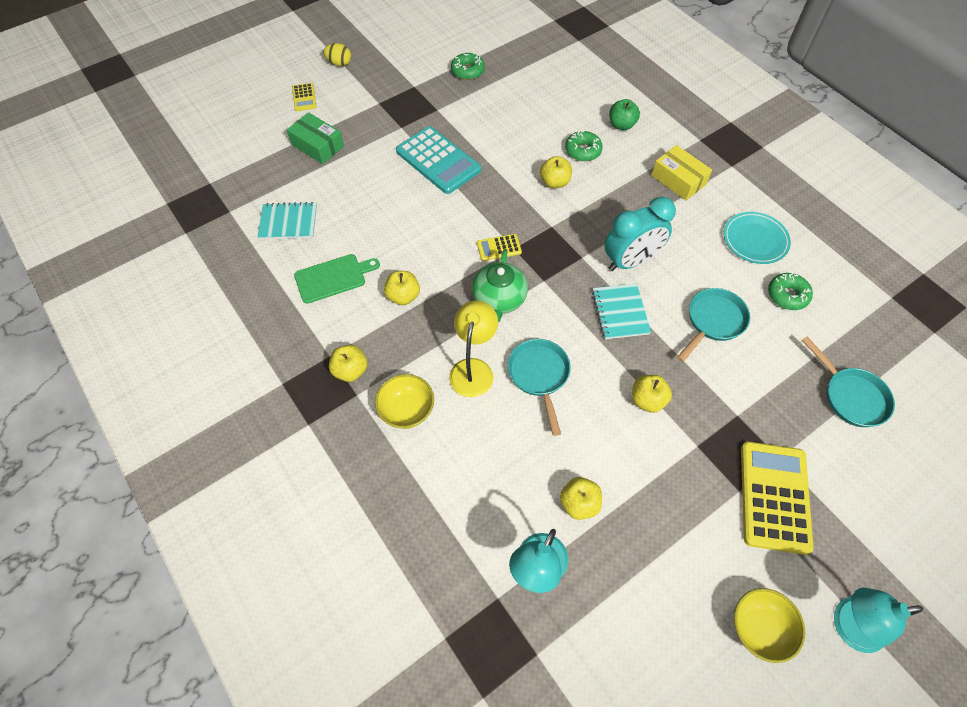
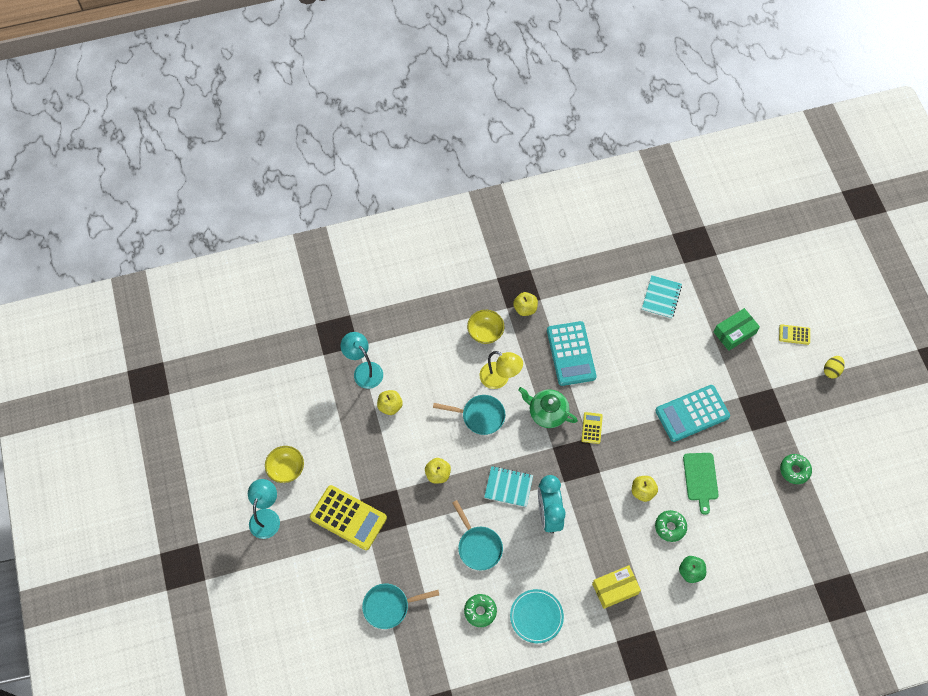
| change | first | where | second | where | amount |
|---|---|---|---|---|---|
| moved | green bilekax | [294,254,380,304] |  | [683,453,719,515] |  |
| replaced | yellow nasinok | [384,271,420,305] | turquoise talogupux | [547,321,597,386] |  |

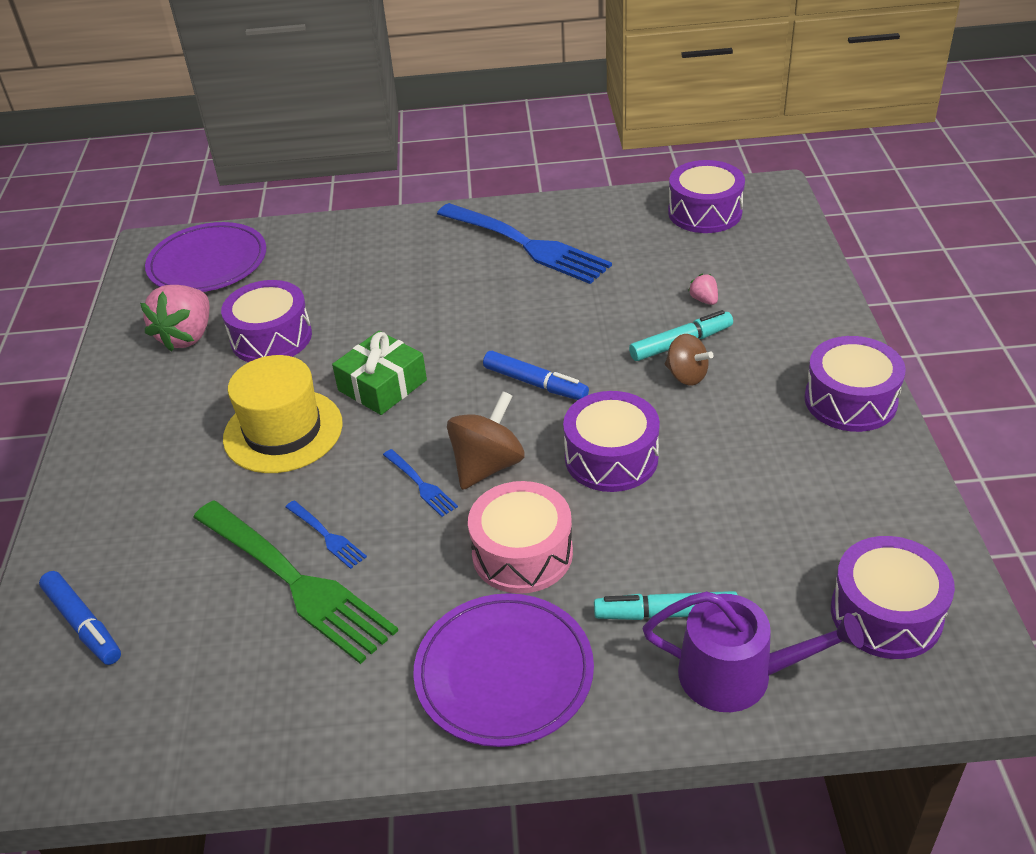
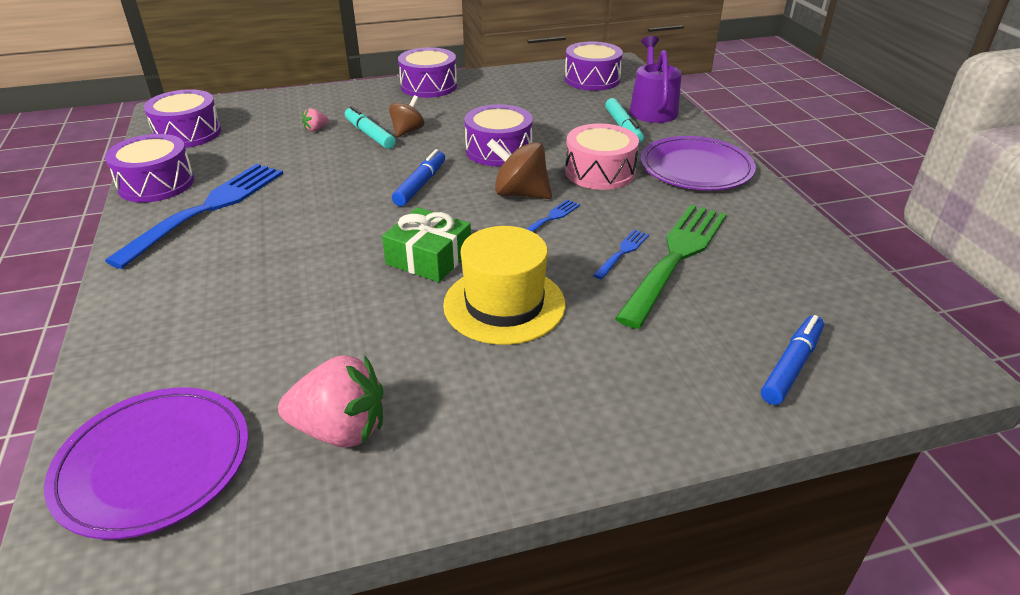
| change | first | where | second | where | amount |
|---|---|---|---|---|---|
| moved | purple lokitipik | [221,280,312,362] |  | [105,134,194,202] |  |

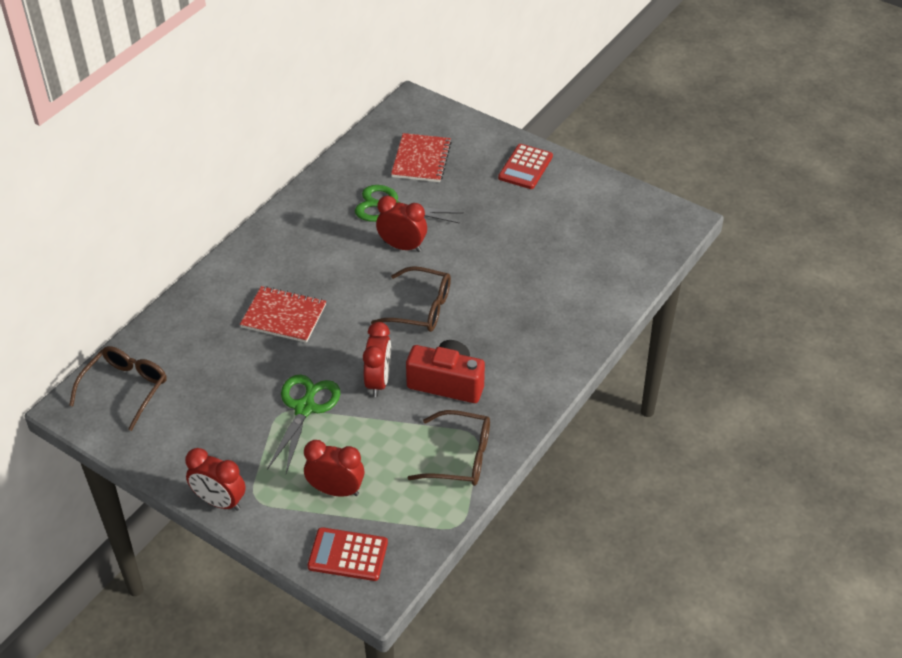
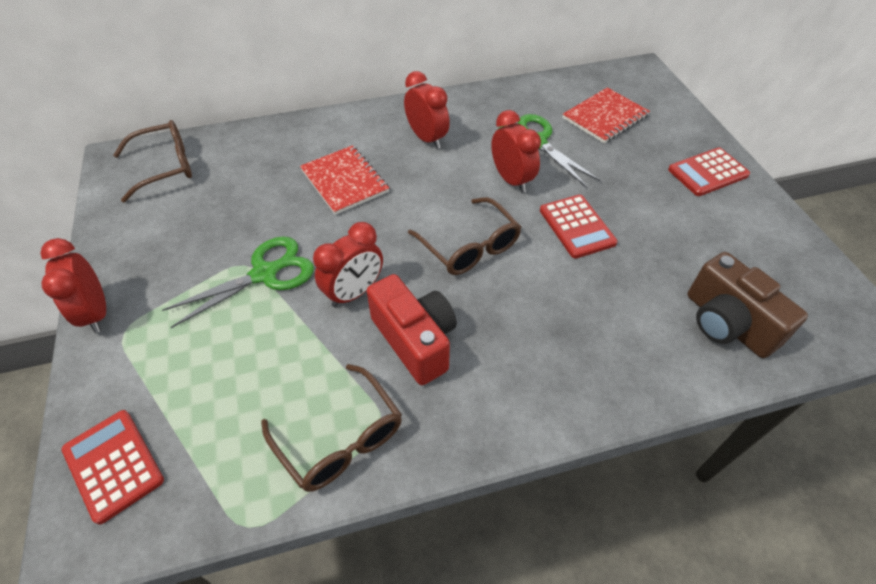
| change | first | where | second | where | amount |
|---|---|---|---|---|---|
| moved | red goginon | [304,440,364,497] |  | [404,71,450,149] |  |
| added |  |  | red talogupux | [540,195,618,259] |  |
| added |  |  | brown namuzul | [687,252,808,358] |  |

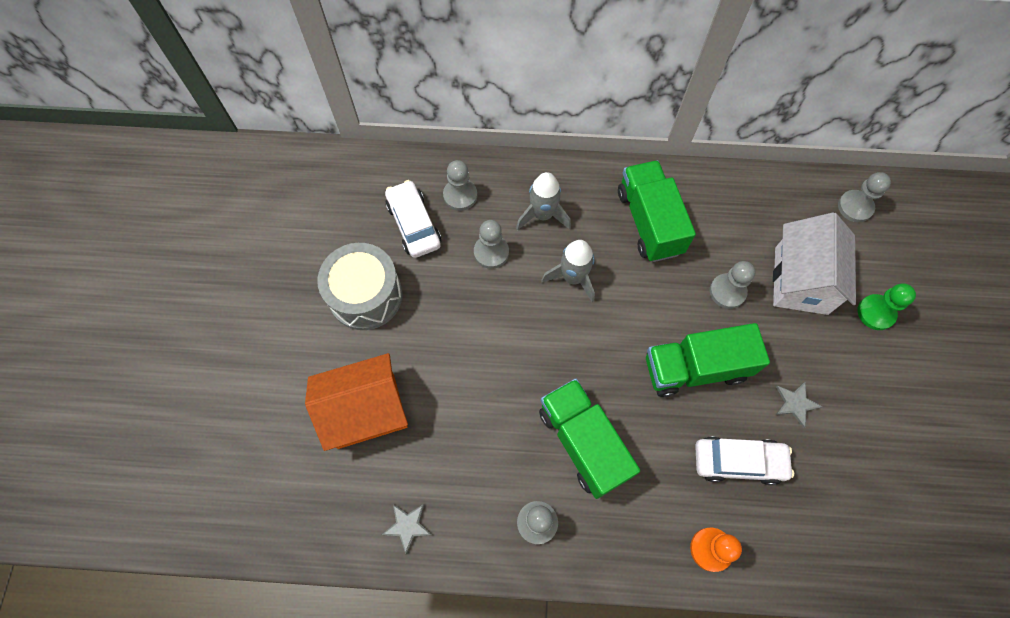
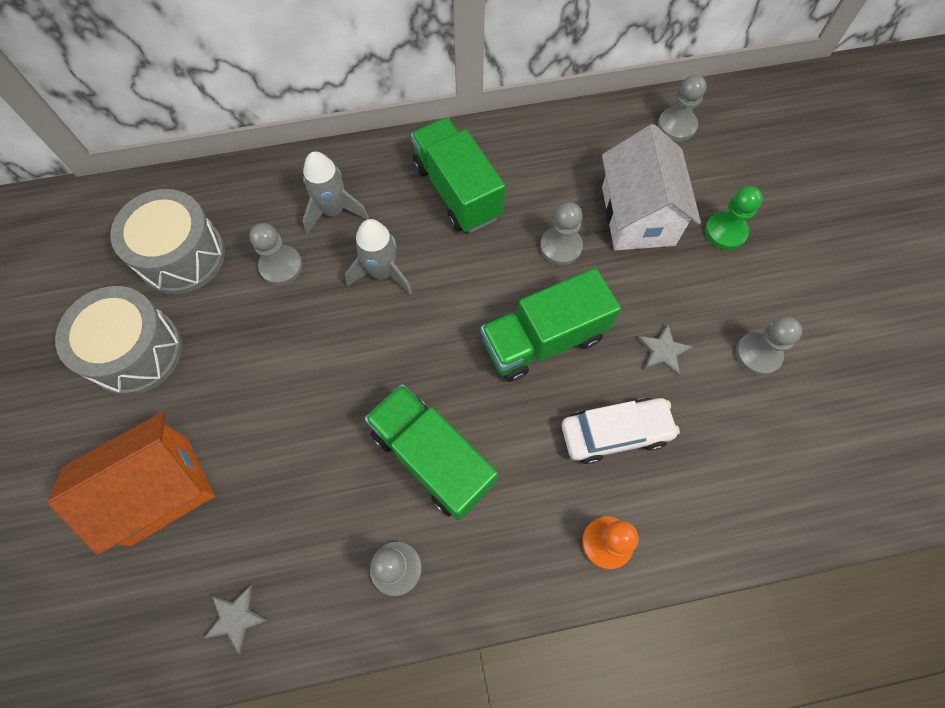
| change | first | where | second | where | amount |
|---|---|---|---|---|---|
| replaced | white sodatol | [385,180,441,258] | grey lokitipik | [110,189,225,294] |  |
| moved | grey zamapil | [443,160,477,211] |  | [736,317,802,375] |  |

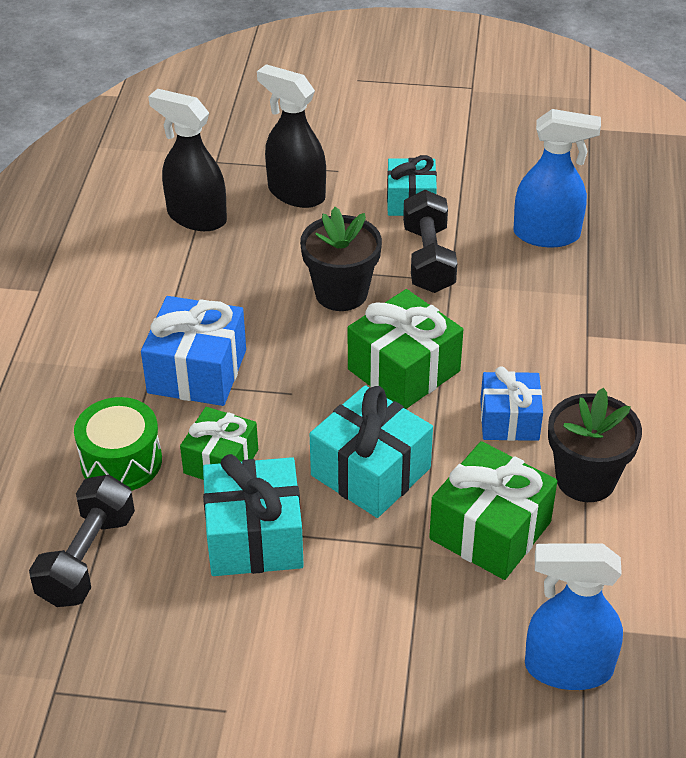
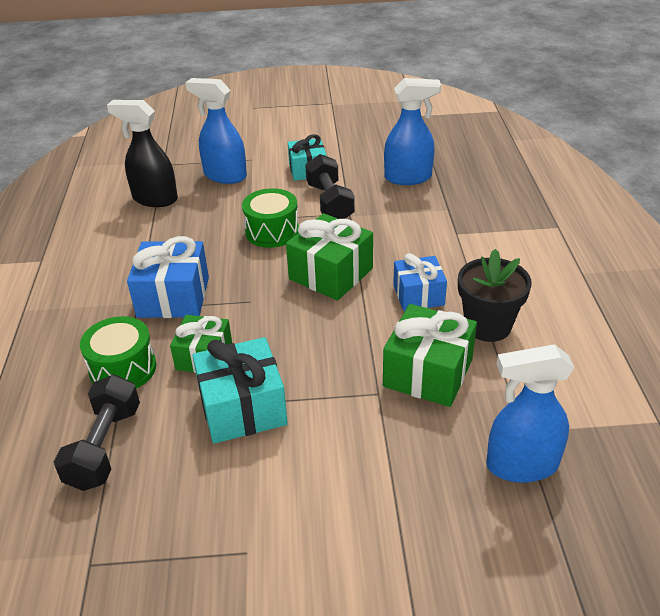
| change | first | where | second | where | amount |
|---|---|---|---|---|---|
| recoloured | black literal | [257,64,326,208] | blue literal | [186,78,247,184] |  |
| replaced | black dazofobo | [300,207,382,311] | green lokitipik | [242,188,299,248] |  |
| removed | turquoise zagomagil | [310,385,433,518] |  |  |  |

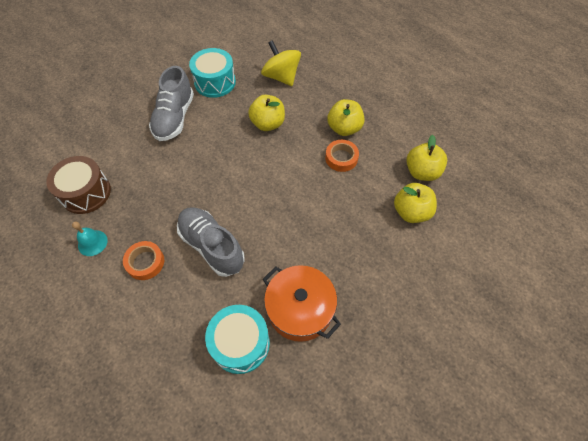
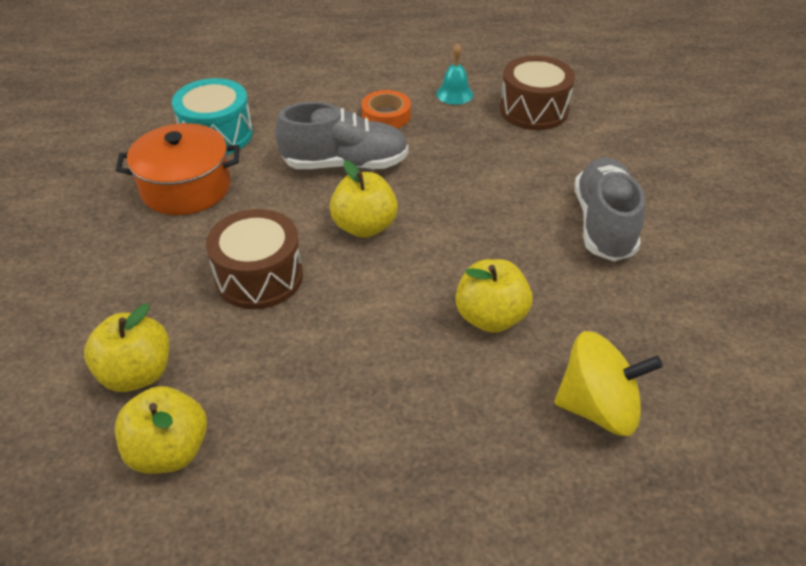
| change | first | where | second | where | amount |
|---|---|---|---|---|---|
| turned | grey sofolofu | [149,66,194,141] |  | [575,157,645,261] | 45 degrees clockwise |
| removed | turquoise lokitipik | [189,48,236,98] |  |  |  |
| removed | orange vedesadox | [325,140,359,172] |  |  |  |
| moved | yellow nasinok | [327,99,365,136] |  | [330,160,398,238] |  |
| added |  |  | brown lokitipik | [206,209,303,309] |  |

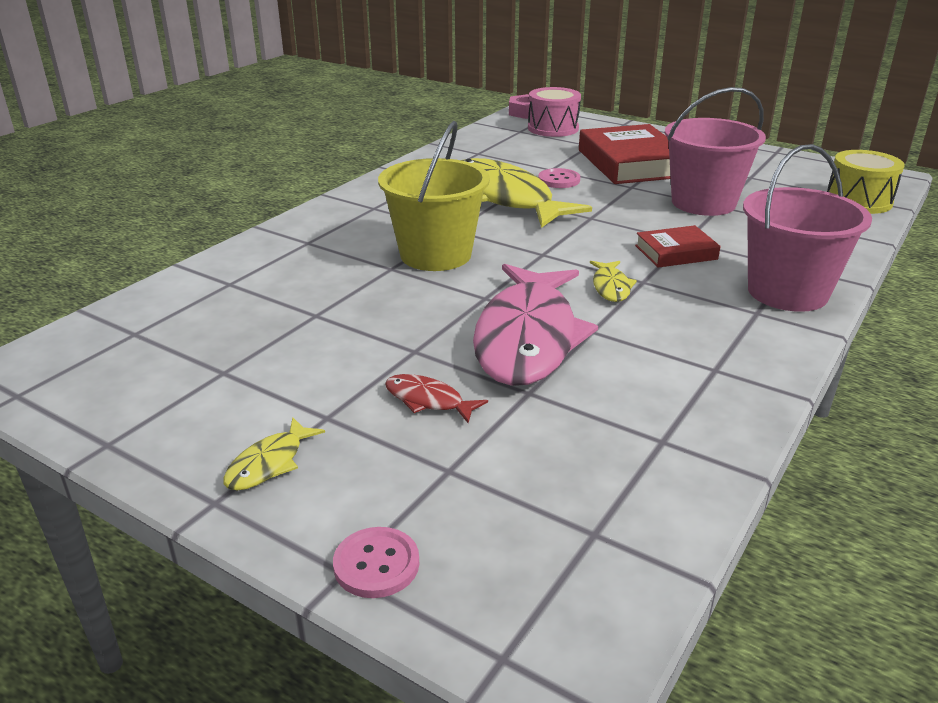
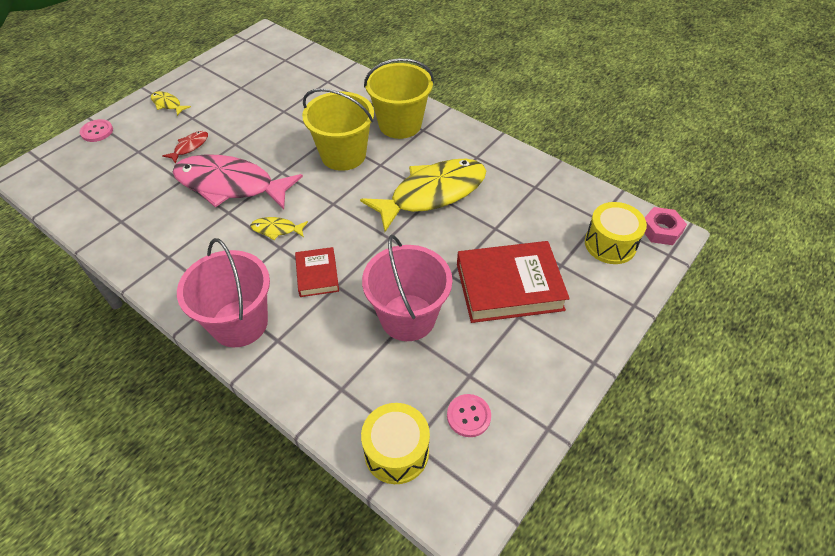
| change | first | where | second | where | amount |
|---|---|---|---|---|---|
| recoloured | pink lokitipik | [528,87,581,137] | yellow lokitipik | [585,202,647,264] |  |
| moved | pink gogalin | [538,168,580,188] |  | [447,394,491,437] |  |
| added |  |  | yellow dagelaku | [364,58,434,139] |  |

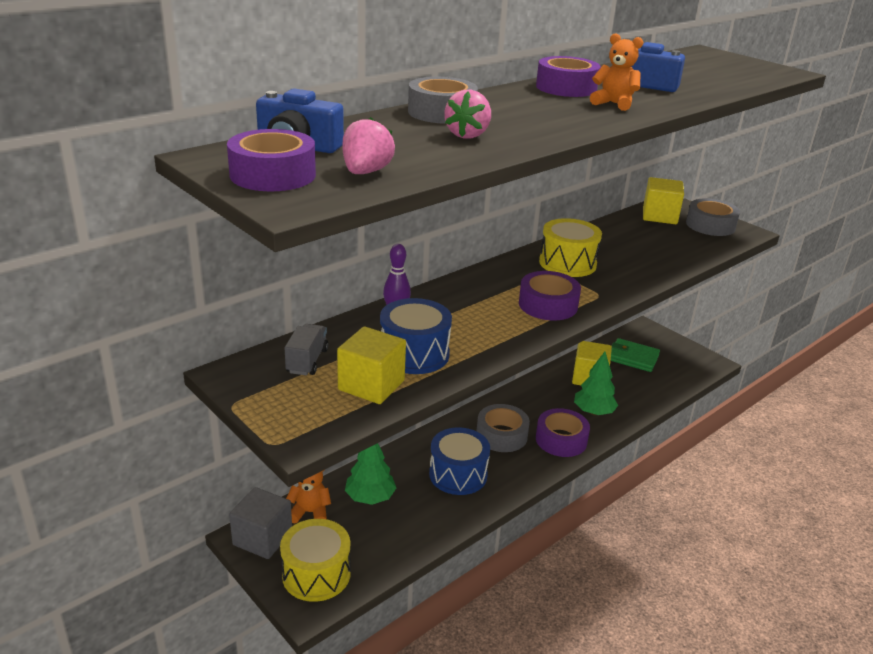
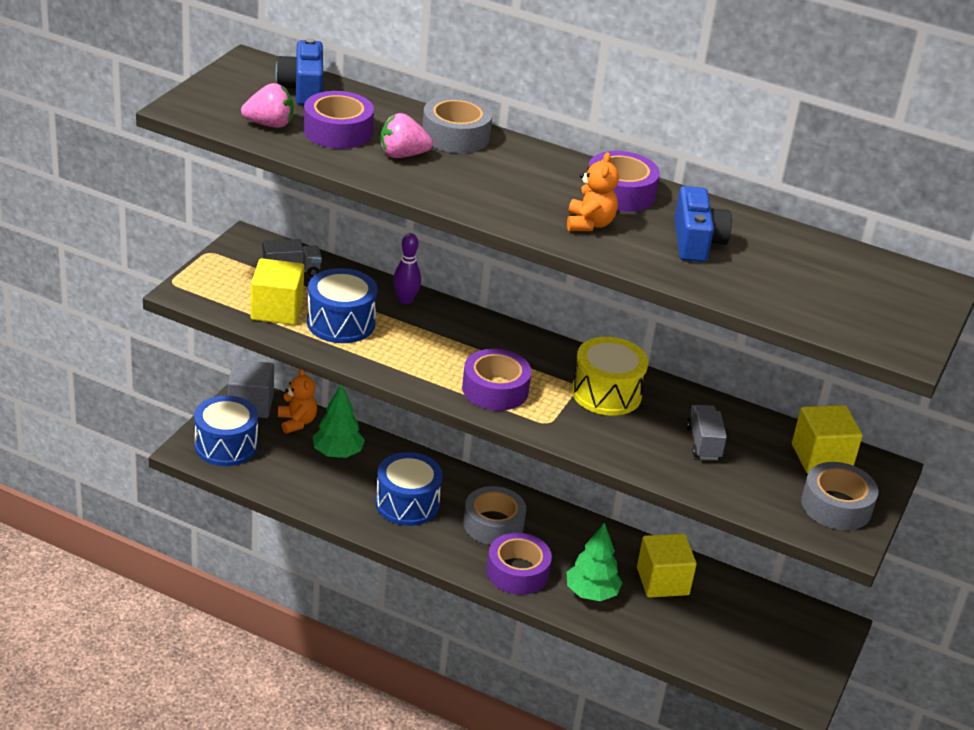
| change | first | where | second | where | amount |
|---|---|---|---|---|---|
| moved | purple vedesadox | [227,129,316,191] |  | [303,91,374,149] |  |
| recoloured | yellow lokitipik | [280,519,351,602] | blue lokitipik | [194,395,258,466] |  |
| removed | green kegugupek | [611,338,660,372] |  |  |  |
| added |  |  | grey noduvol | [687,405,727,460] |  |

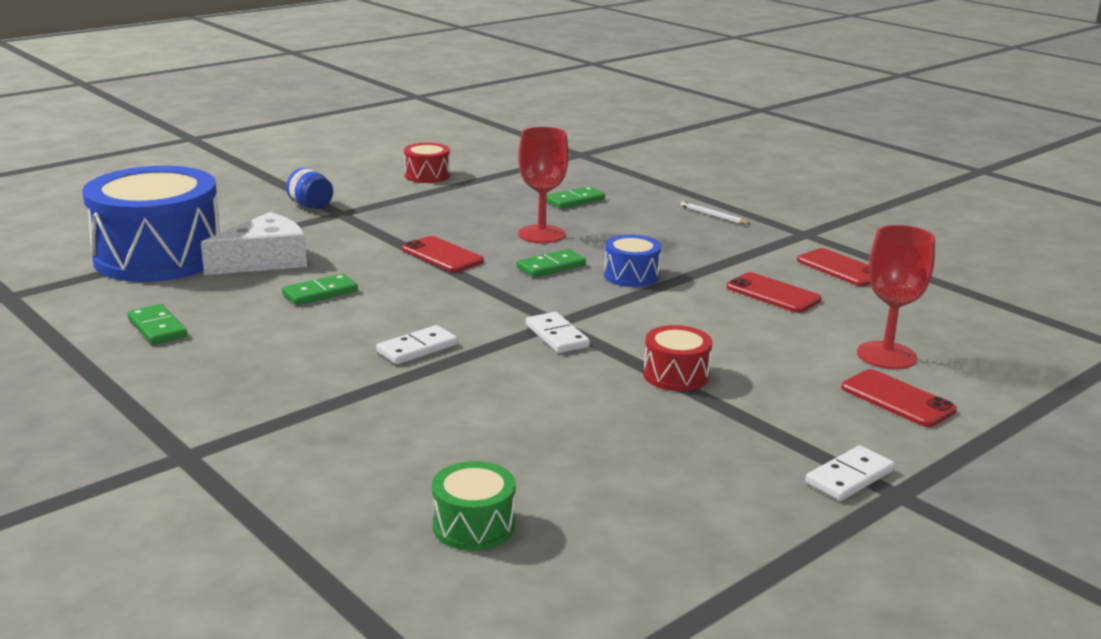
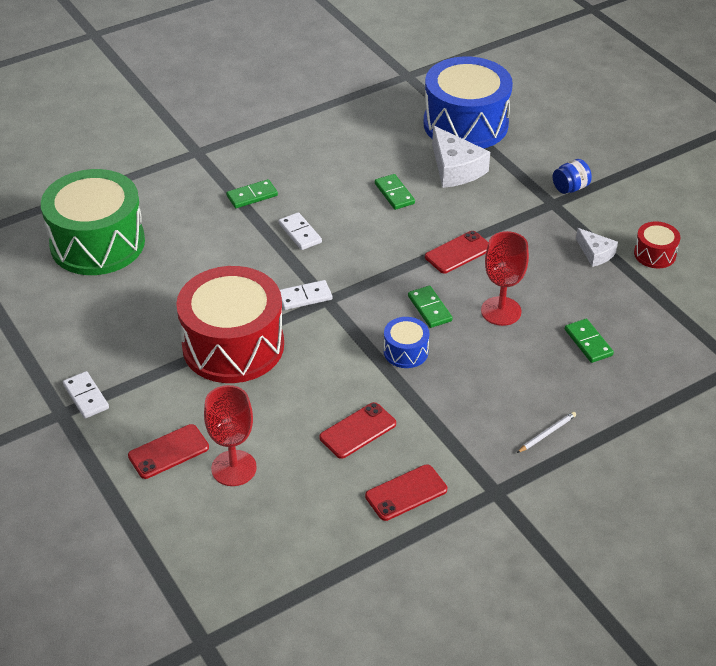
| change | first | where | second | where | amount |
|---|---|---|---|---|---|
| moved | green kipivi | [127,304,187,345] |  | [226,179,278,208] |  |
| resized | green lokitipik | [432,461,516,551] |  | [41,169,145,275] | x2.27 |
| resized | red lokitipik | [643,325,712,391] |  | [176,266,284,383] | x2.27 |
| added |  |  | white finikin | [576,228,618,267] |  |

